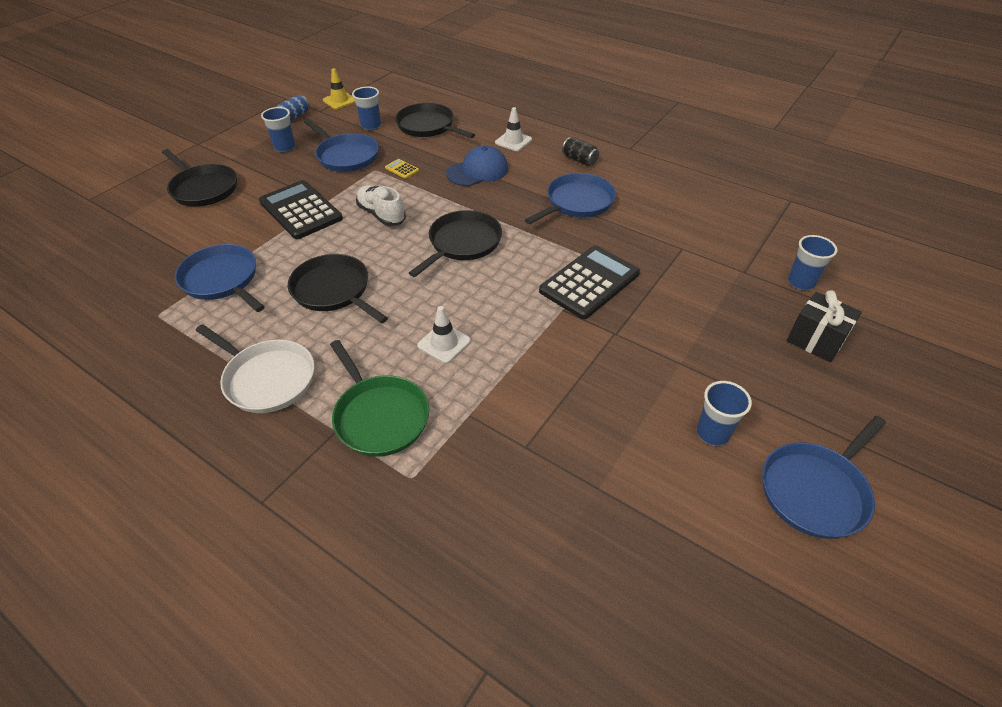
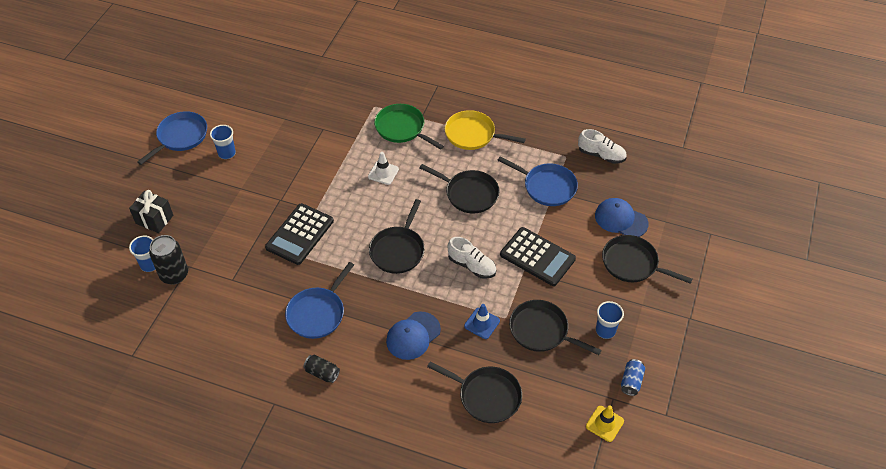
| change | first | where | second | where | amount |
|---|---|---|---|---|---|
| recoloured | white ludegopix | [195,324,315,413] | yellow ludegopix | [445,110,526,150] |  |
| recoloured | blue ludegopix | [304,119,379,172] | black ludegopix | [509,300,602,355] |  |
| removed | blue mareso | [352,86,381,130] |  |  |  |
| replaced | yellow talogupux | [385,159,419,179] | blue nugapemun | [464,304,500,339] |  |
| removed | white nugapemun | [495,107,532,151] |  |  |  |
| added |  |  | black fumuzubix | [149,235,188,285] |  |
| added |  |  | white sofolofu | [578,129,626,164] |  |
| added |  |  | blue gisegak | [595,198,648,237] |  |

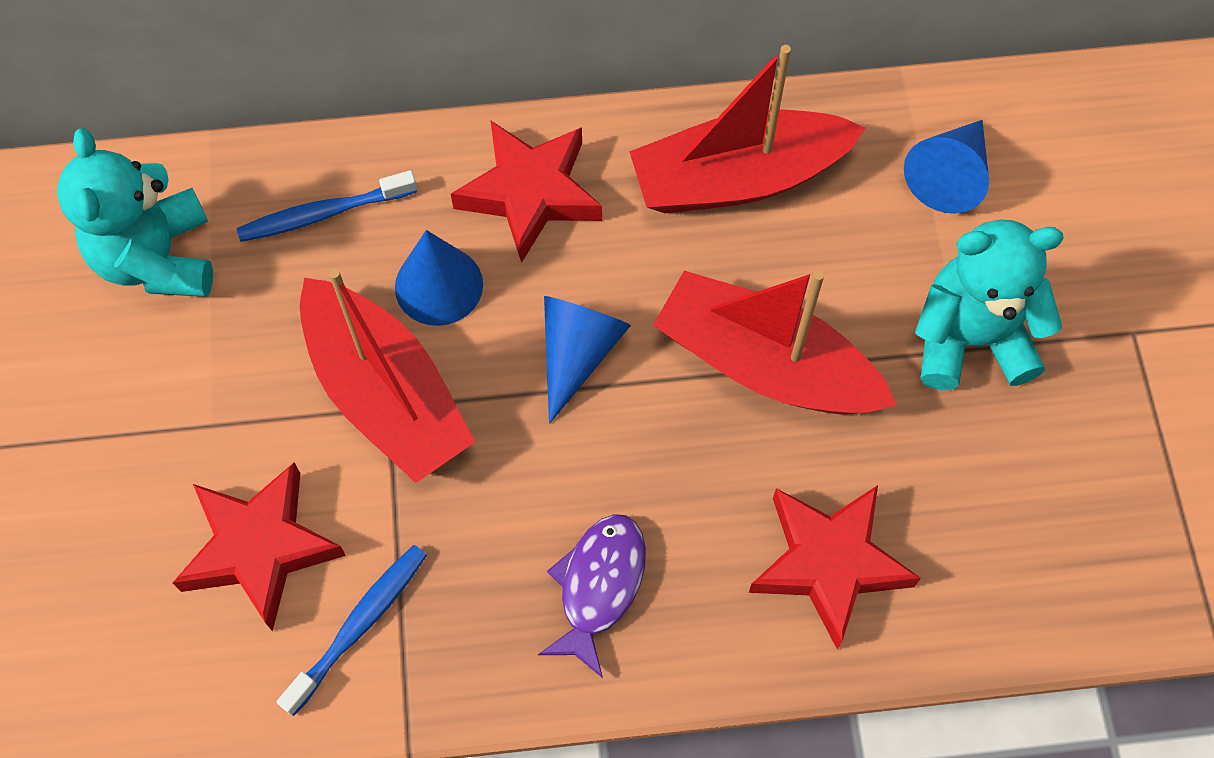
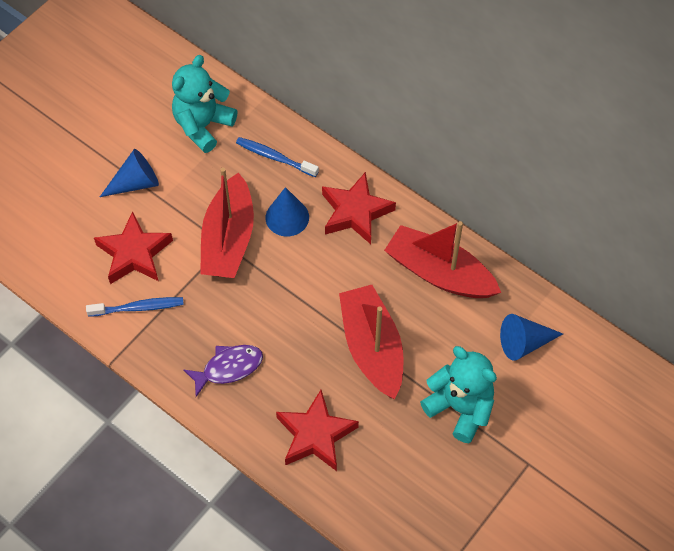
| change | first | where | second | where | amount |
|---|---|---|---|---|---|
| moved | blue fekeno | [544,296,631,424] |  | [100,149,159,197] |  |

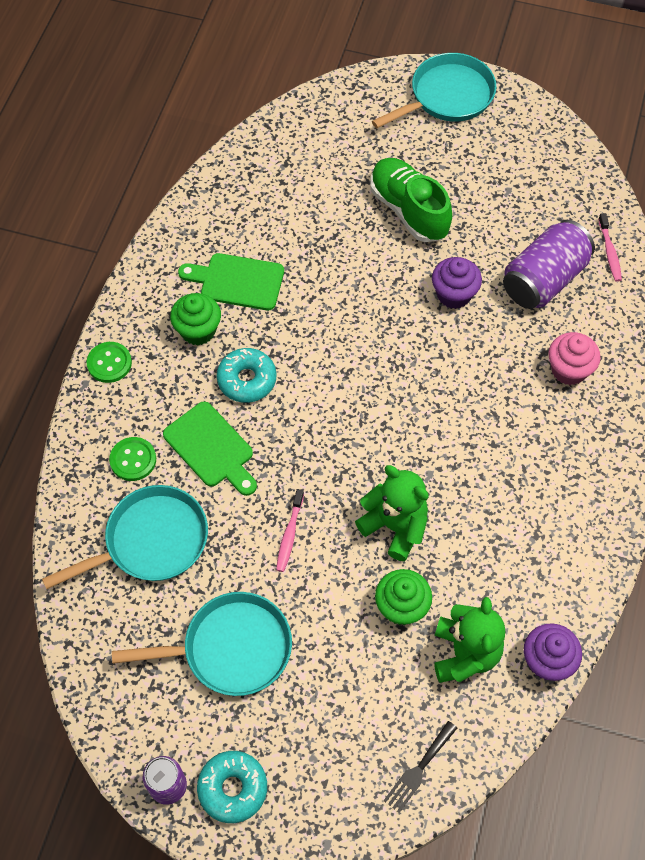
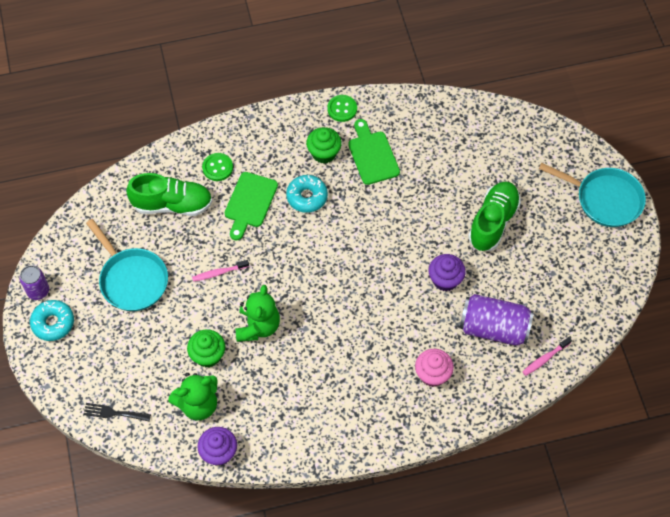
| change | first | where | second | where | amount |
|---|---|---|---|---|---|
| replaced | turquoise ludegopix | [42,485,208,589] | green sofolofu | [126,173,212,216] |  |
| moved | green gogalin | [87,342,132,383] |  | [327,95,357,122] |  |

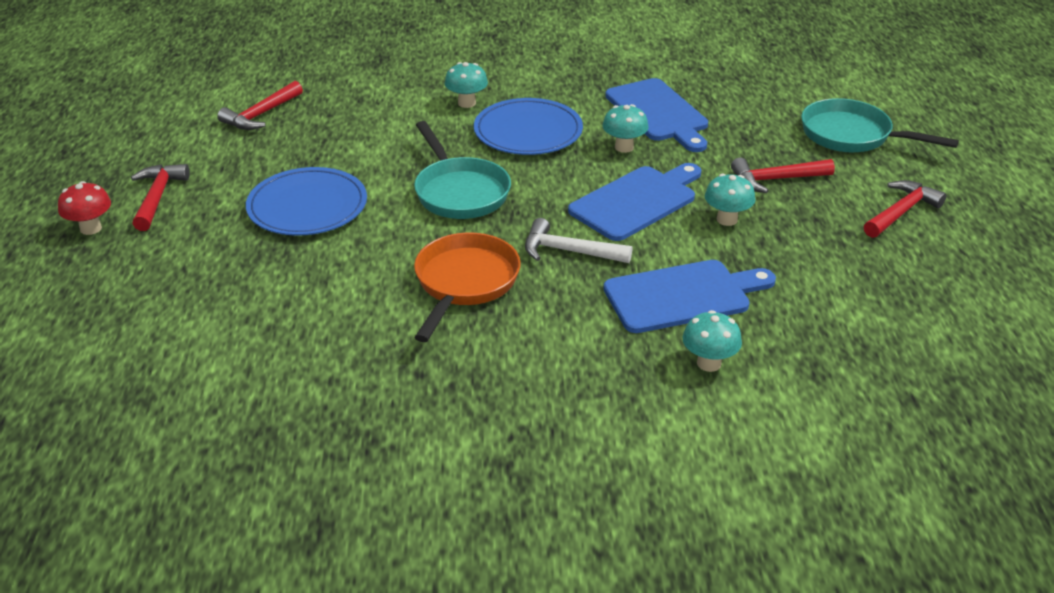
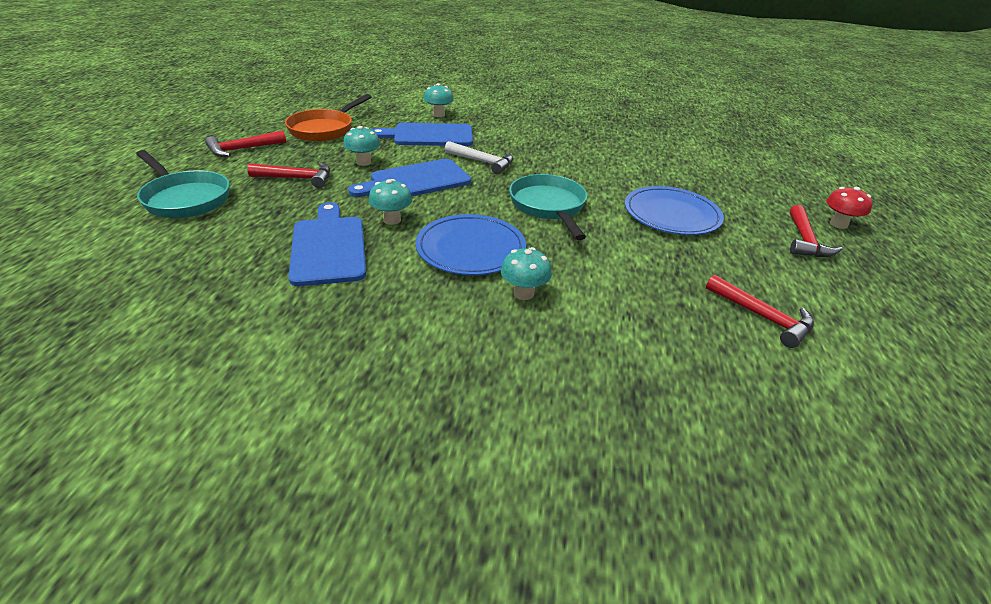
| change | first | where | second | where | amount |
|---|---|---|---|---|---|
| turned | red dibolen | [217,81,303,130] |  | [706,274,814,348] | 90 degrees clockwise |
| moved | orange ludegopix | [414,233,521,342] |  | [285,94,372,141] |  |

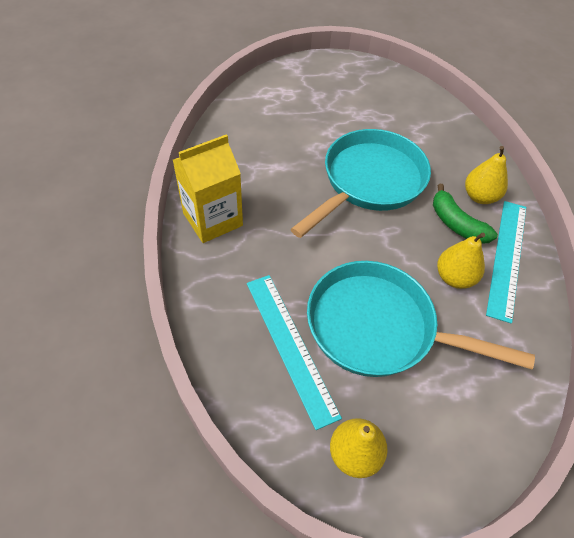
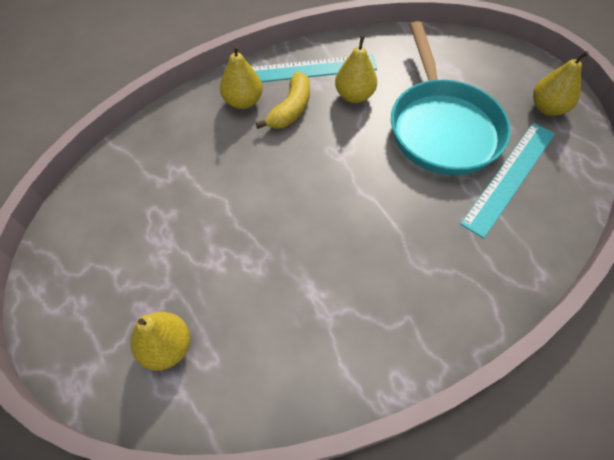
| change | first | where | second | where | amount |
|---|---|---|---|---|---|
| removed | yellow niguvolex | [173,134,243,243] |  |  |  |
| removed | turquoise ludegopix | [291,129,431,238] |  |  |  |
| recoloured | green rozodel | [433,184,498,244] | yellow rozodel | [256,72,310,129] |  |
| added |  |  | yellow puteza | [131,312,190,370] |  |

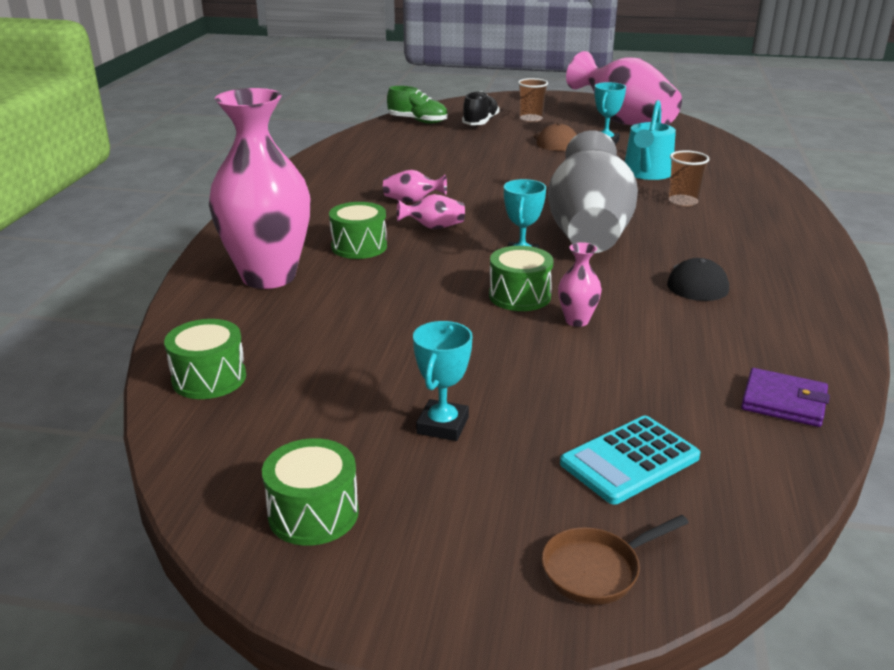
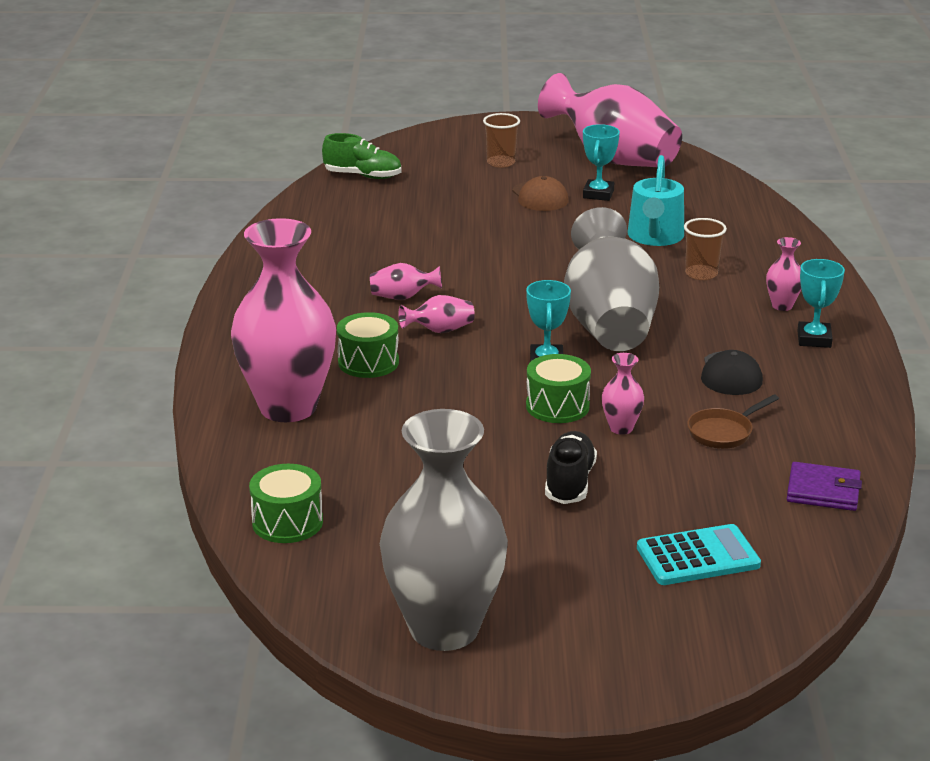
| change | first | where | second | where | amount |
|---|---|---|---|---|---|
| replaced | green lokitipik | [262,438,359,546] | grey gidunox | [380,409,508,651] |  |
| moved | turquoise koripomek | [413,321,473,441] |  | [797,259,845,348] |  |
| moved | black sofolofu | [462,91,500,125] |  | [545,431,597,504] |  |
| moved | brown ludegopix | [541,515,689,605] |  | [687,394,779,449] |  |
| turned | turquoise talogupux | [560,416,700,505] |  | [637,524,761,585] | 150 degrees counterclockwise |
| added |  |  | pink gidunox | [766,237,801,311] |  |

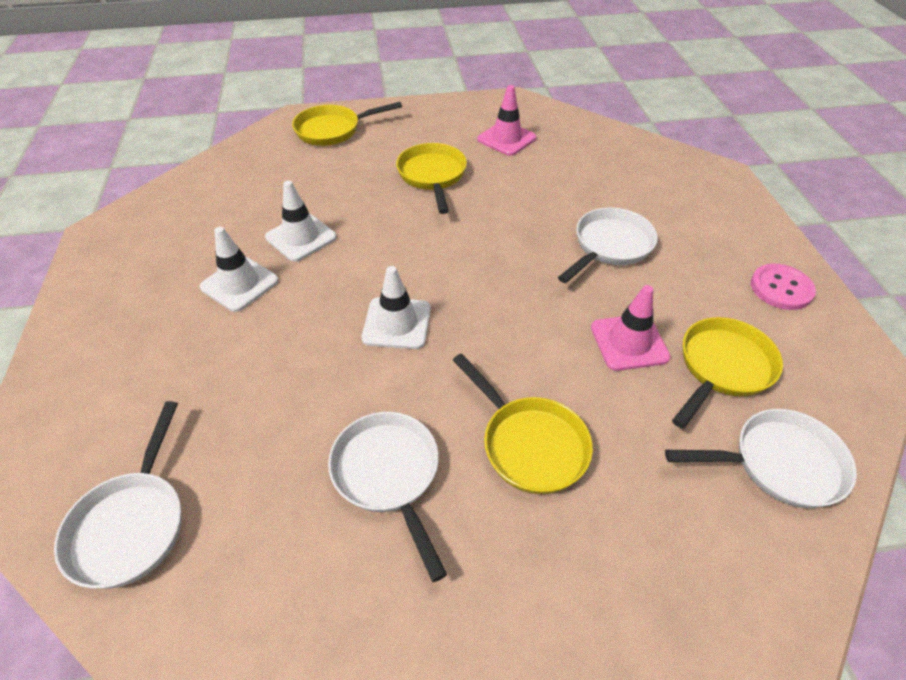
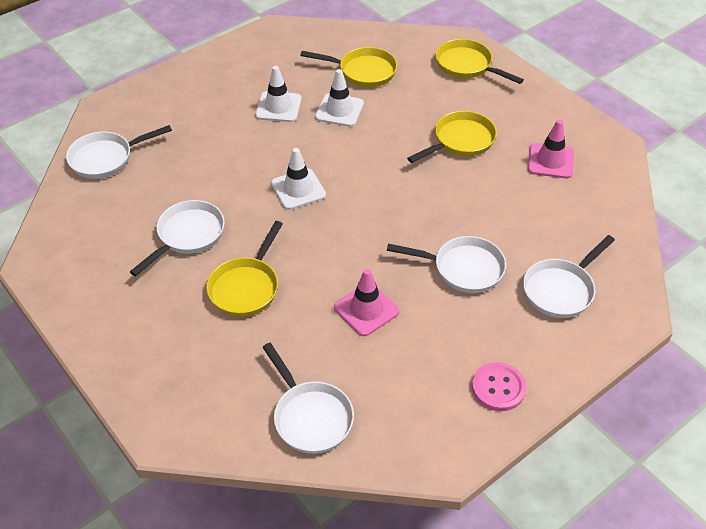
| change | first | where | second | where | amount |
|---|---|---|---|---|---|
| moved | yellow ludegopix | [672,317,783,429] |  | [300,47,397,87] |  |
| added |  |  | white ludegopix | [523,235,615,318] |  |

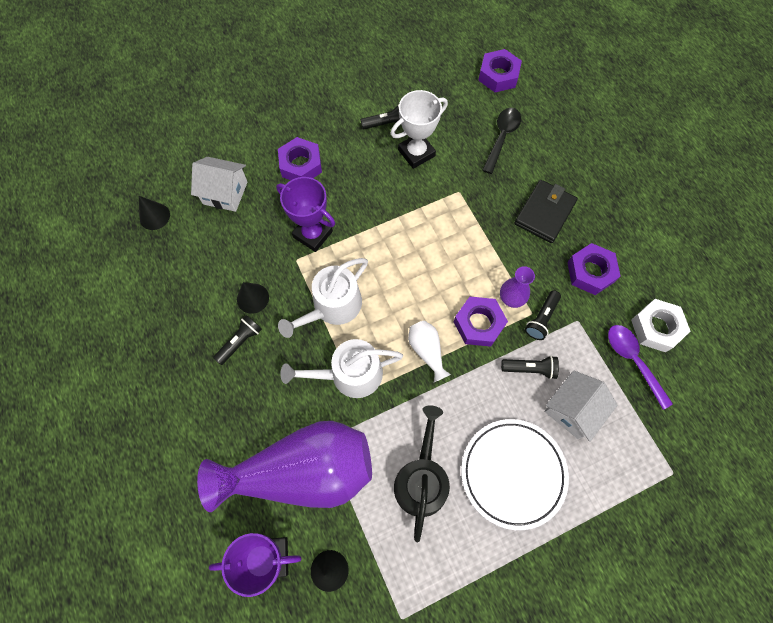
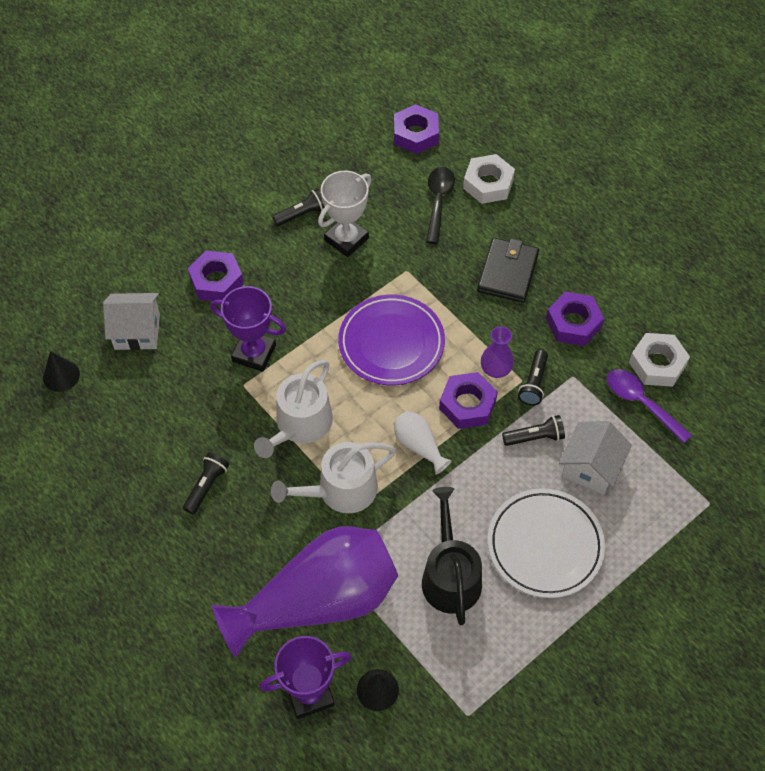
| change | first | where | second | where | amount |
|---|---|---|---|---|---|
| removed | black fekeno | [237,282,269,314] |  |  |  |
| added |  |  | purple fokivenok | [338,295,445,385] |  |
| added |  |  | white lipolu | [463,154,515,204] |  |

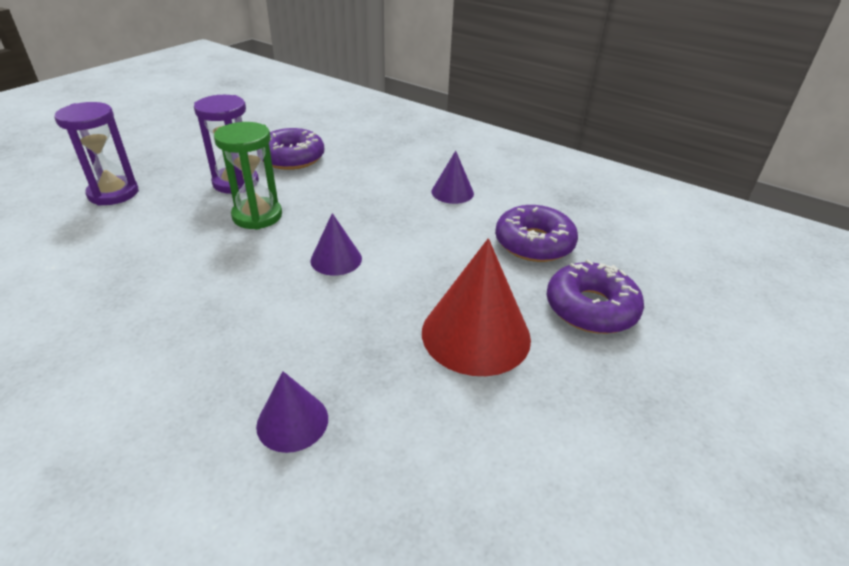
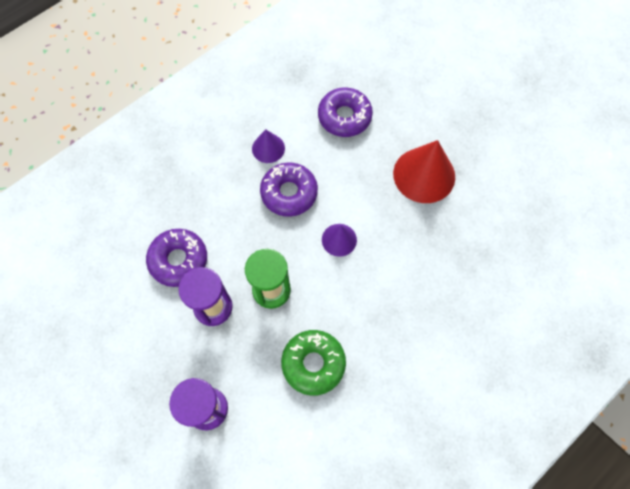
| change | first | where | second | where | amount |
|---|---|---|---|---|---|
| removed | purple fekeno | [256,371,328,453] |  |  |  |
| moved | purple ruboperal | [546,260,644,334] |  | [260,162,318,217] |  |
| added |  |  | green ruboperal | [281,330,346,396] |  |

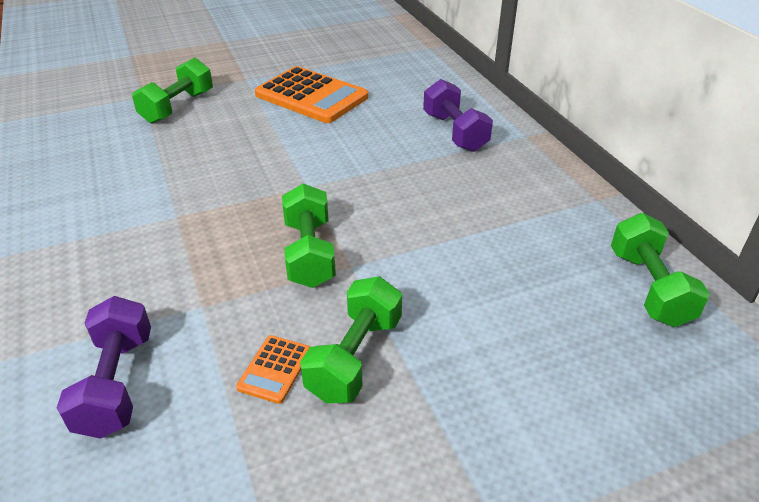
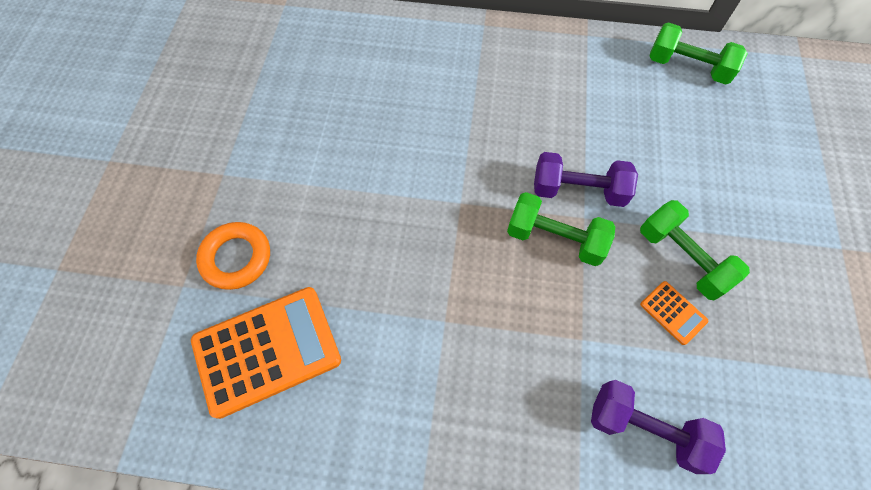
| change | first | where | second | where | amount |
|---|---|---|---|---|---|
| replaced | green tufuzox | [132,57,213,124] | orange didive | [196,222,270,290] |  |
| moved | orange talogupux | [255,66,368,123] |  | [191,287,341,419] |  |
| moved | purple tufuzox | [423,79,493,152] |  | [534,152,638,207] |  |

